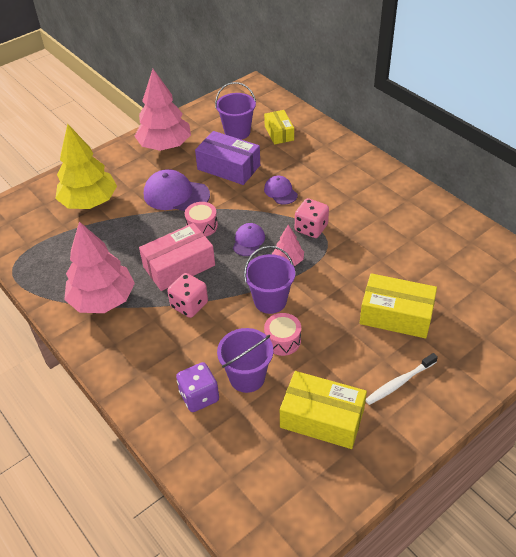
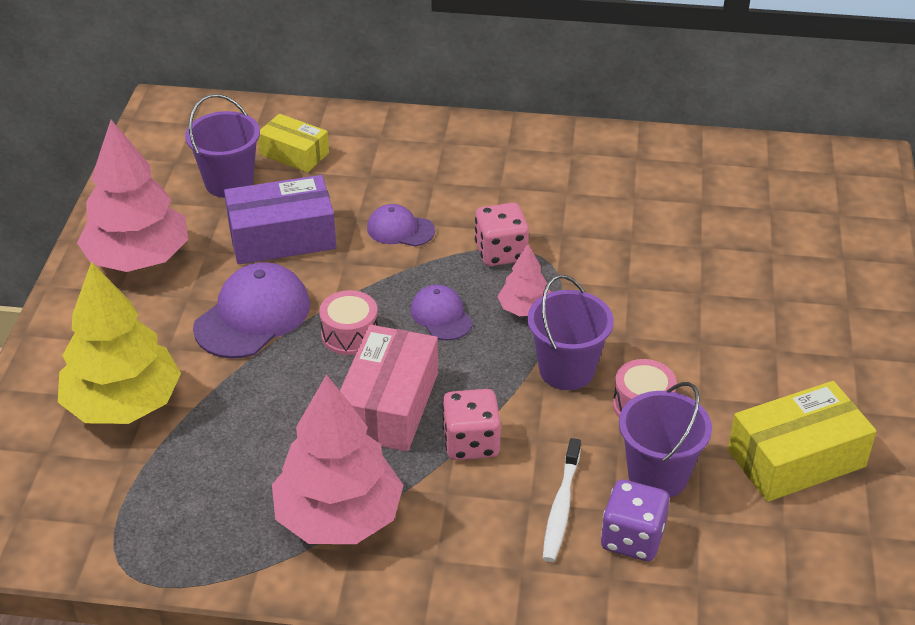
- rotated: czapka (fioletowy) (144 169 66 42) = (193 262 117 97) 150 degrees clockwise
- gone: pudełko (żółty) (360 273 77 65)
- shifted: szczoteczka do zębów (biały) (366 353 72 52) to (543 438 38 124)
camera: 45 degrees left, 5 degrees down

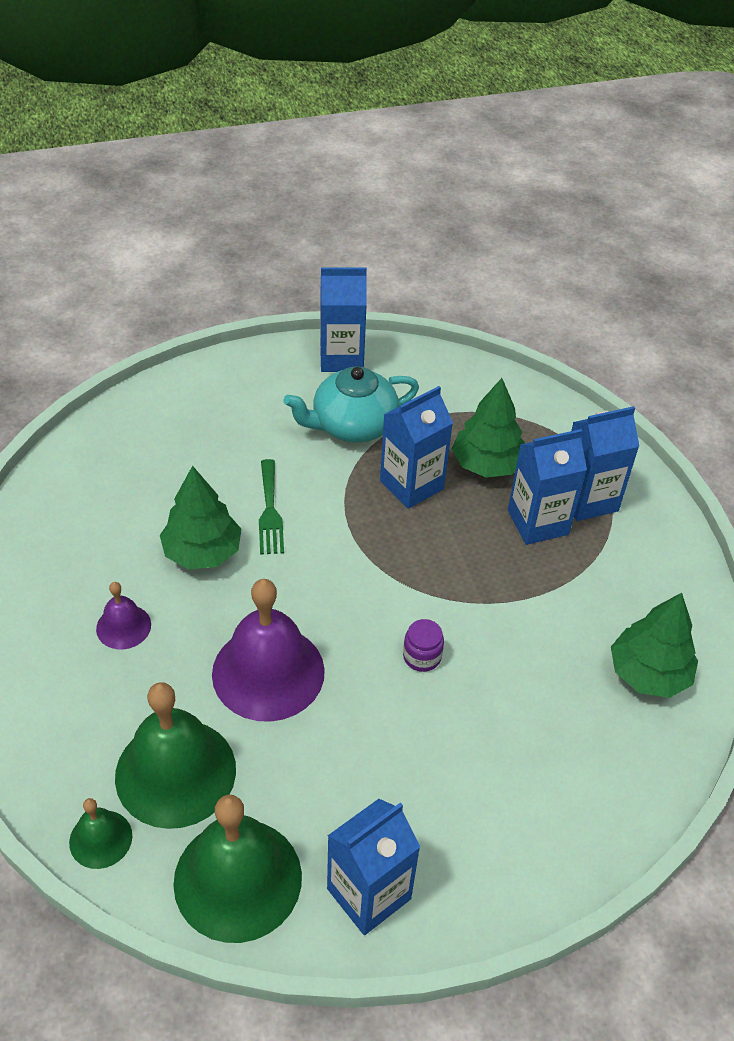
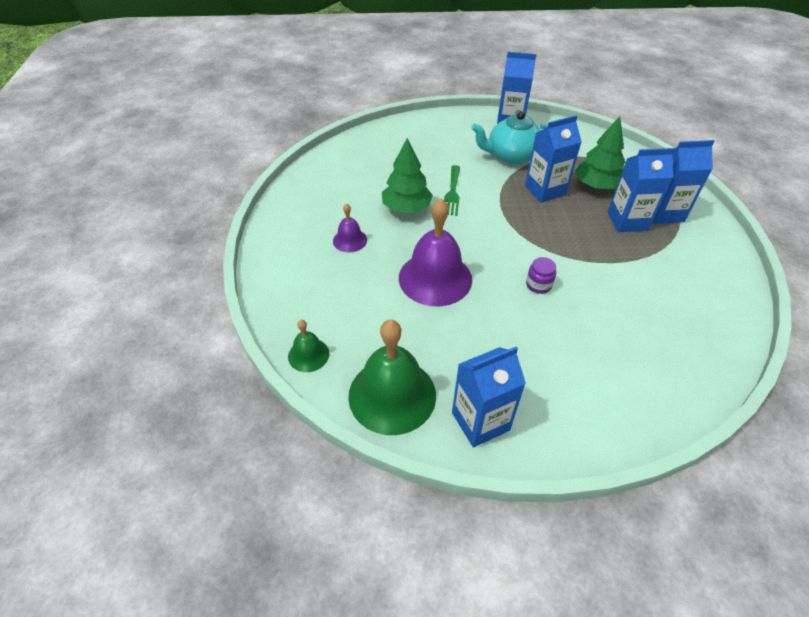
- gone: dzwonek (zielony) (115 682 121 147)
- gone: drzewko (zielony) (611 593 87 105)
camera: 15 degrees right, 0 degrees up

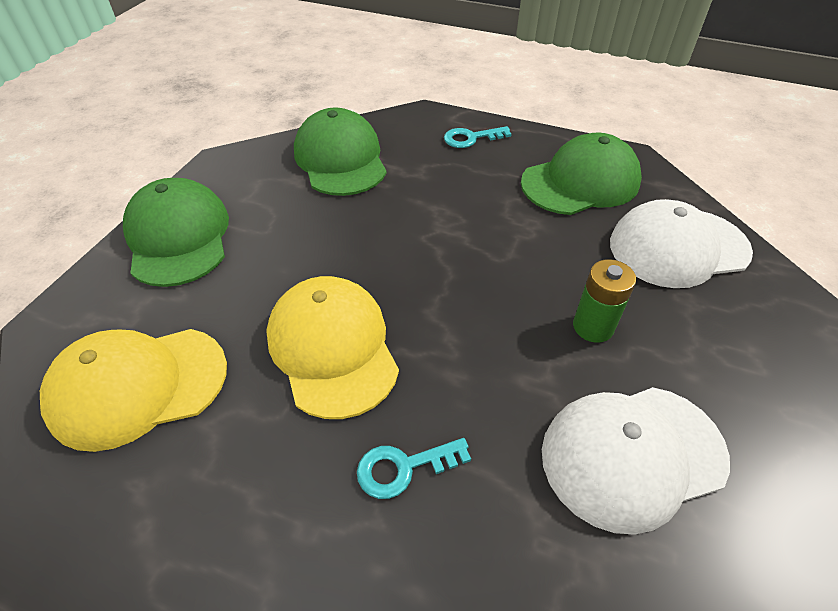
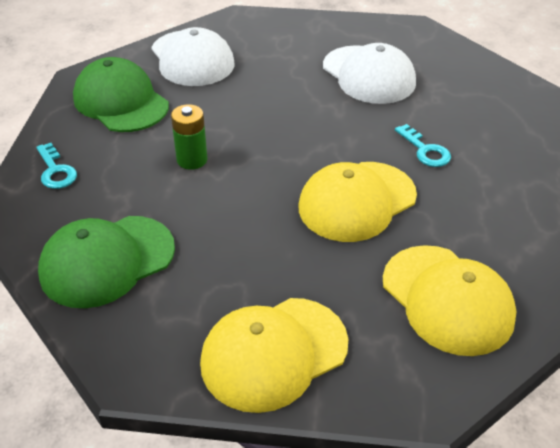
- repainted: czapka (zielony) (123 178 106 109) to czapka (żółty) (200 298 148 115)
- shifted: bateria (zielony) (573 259 63 84) to (171 104 36 66)
camera: 105 degrees left, 5 degrees down

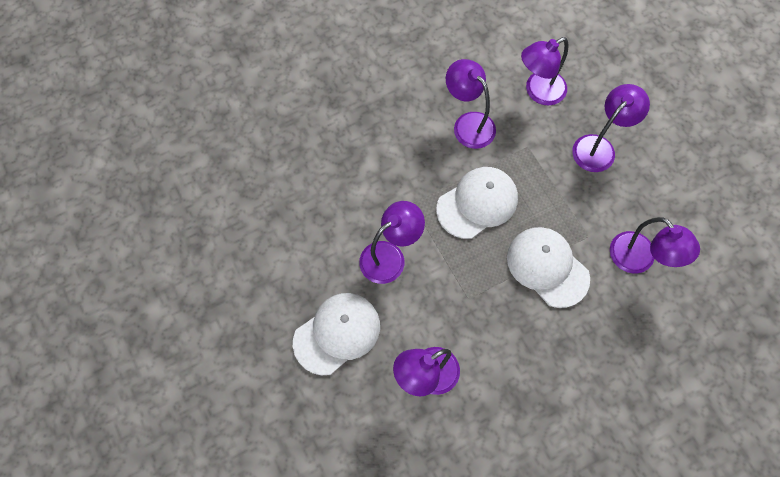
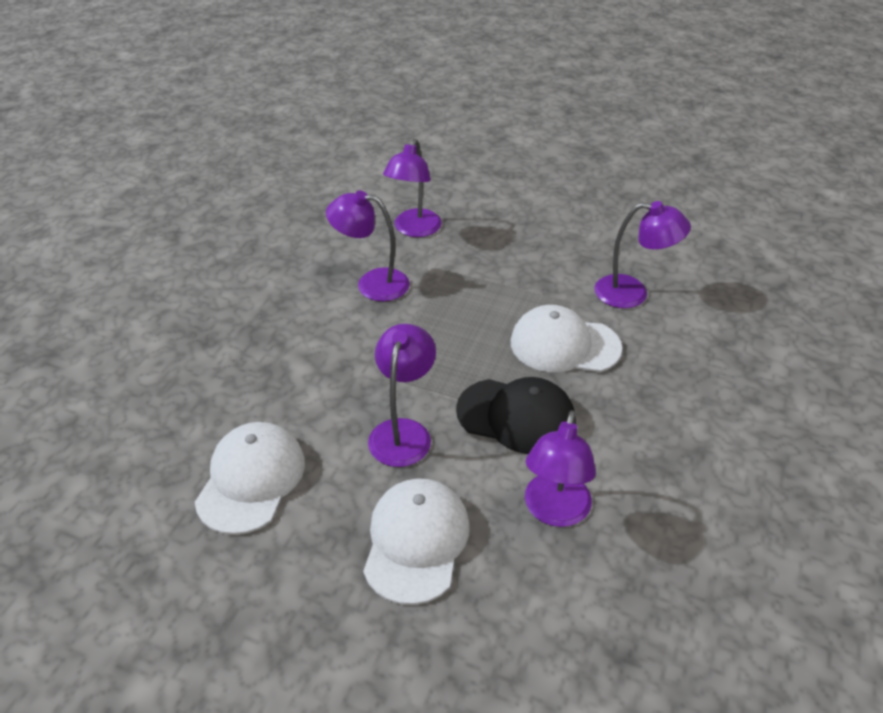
- shifted: czapka (biały) (436 167 82 72) to (195 422 110 113)
- gone: lampka (fioletowy) (572 84 78 88)
- new: czapka (czarny) (456 377 120 77)
camera: 40 degrees left, 25 degrees down

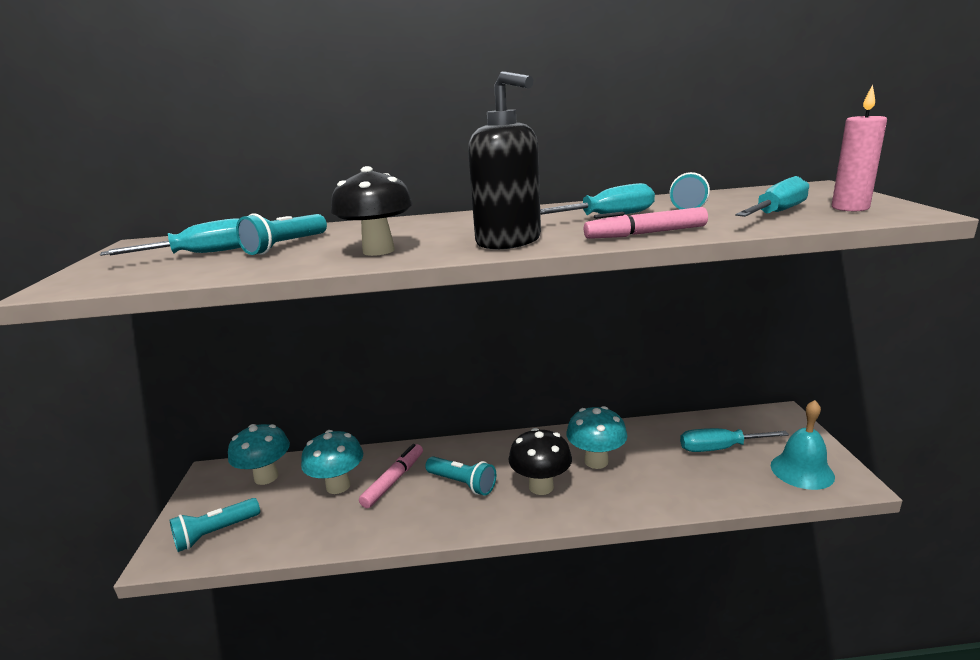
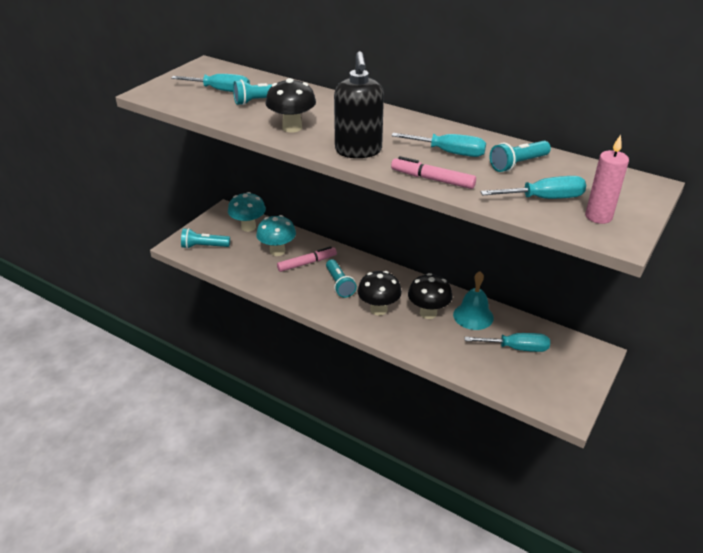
- repainted: grzyb (turkusowy) (566 406 61 63) to grzyb (czarny) (408 273 44 46)
- rotated: śrubokręt (turkusowy) (680 428 109 24) = (464 333 86 19) 150 degrees clockwise
- shifted: dzwonek (turkusowy) (771 400 64 90) to (453 271 41 59)
camera: 35 degrees right, 15 degrees up

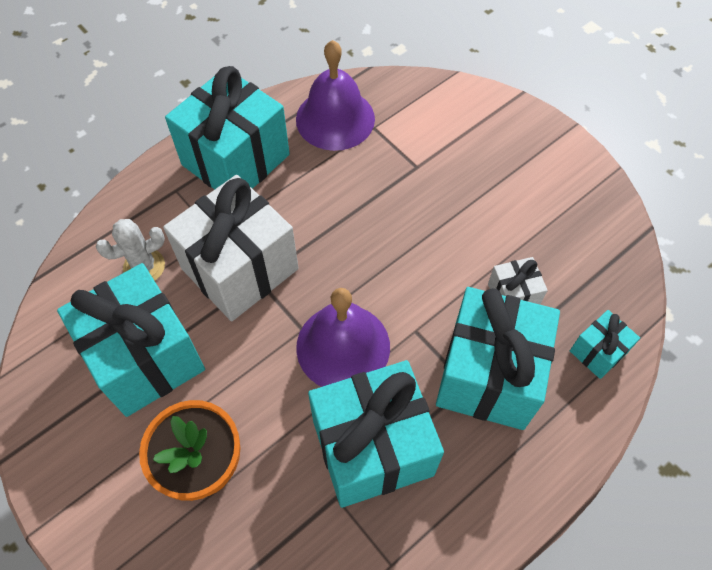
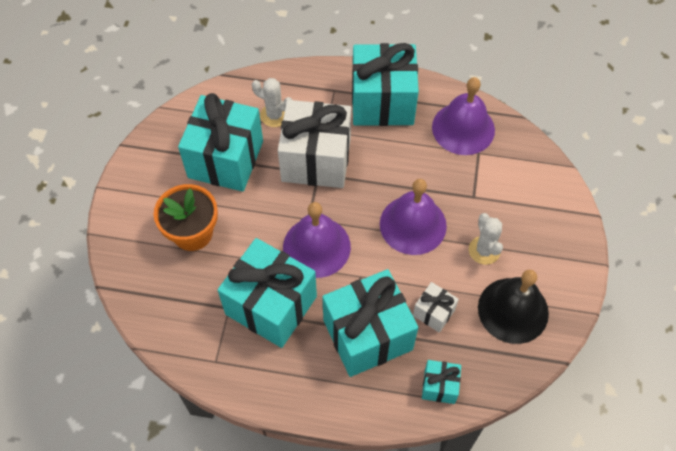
- new: dzwonek (fioletowy) (380 179 67 76)
- new: kaktus (biały) (469 213 34 52)
- new: dzwonek (czarny) (478 270 71 74)
camera: 50 degrees right, 0 degrees up

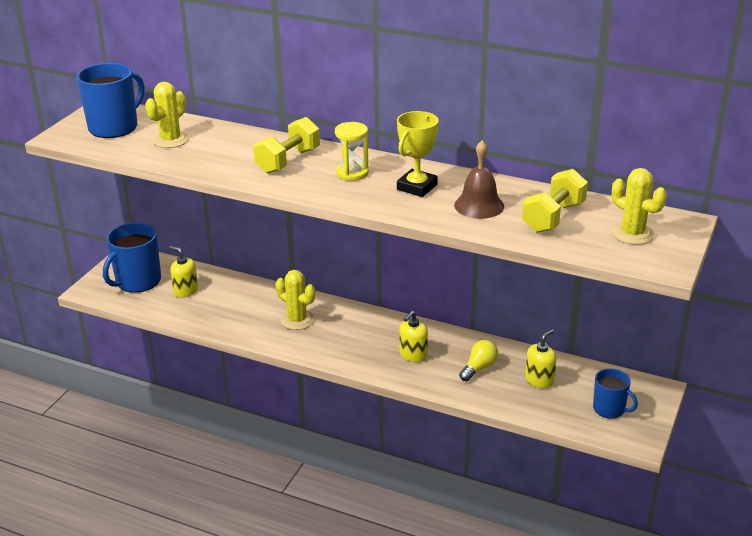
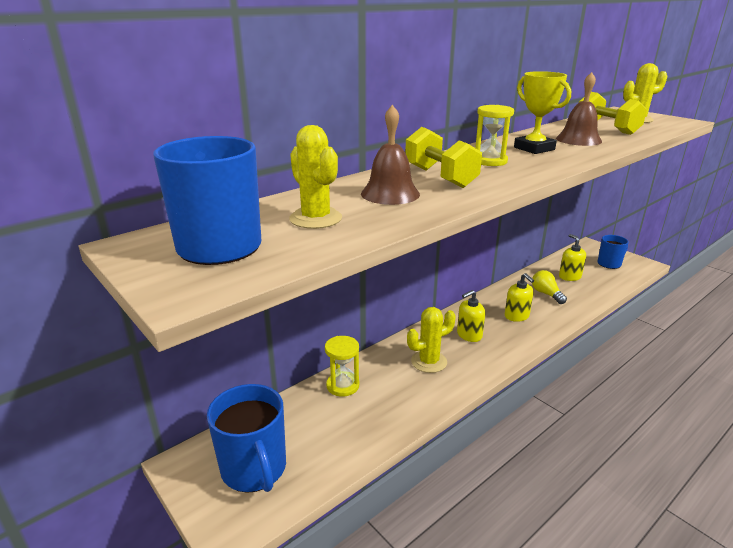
- shifted: dozownik mydła (żółty) (169 246 29 52) to (457 290 28 52)
- new: klepsydra (żółty) (325 336 34 61)
- new: dzwonek (brązowy) (361 105 59 100)
camera: 65 degrees left, 5 degrees down

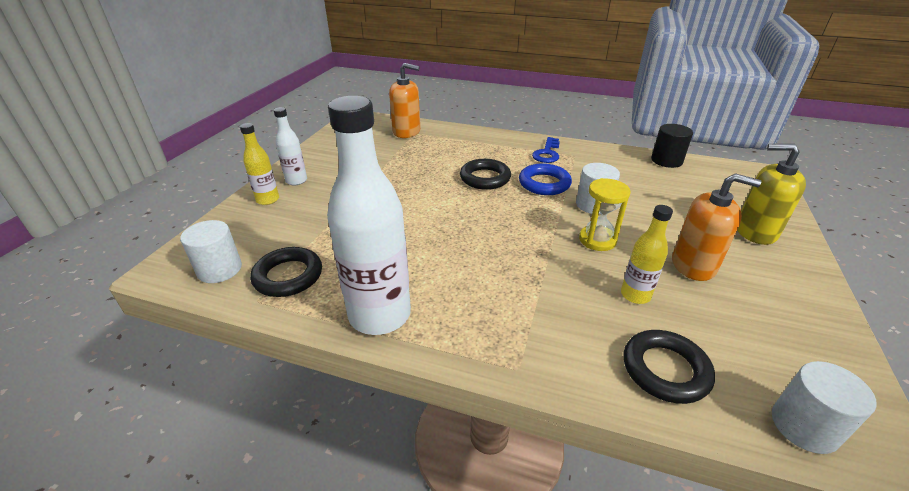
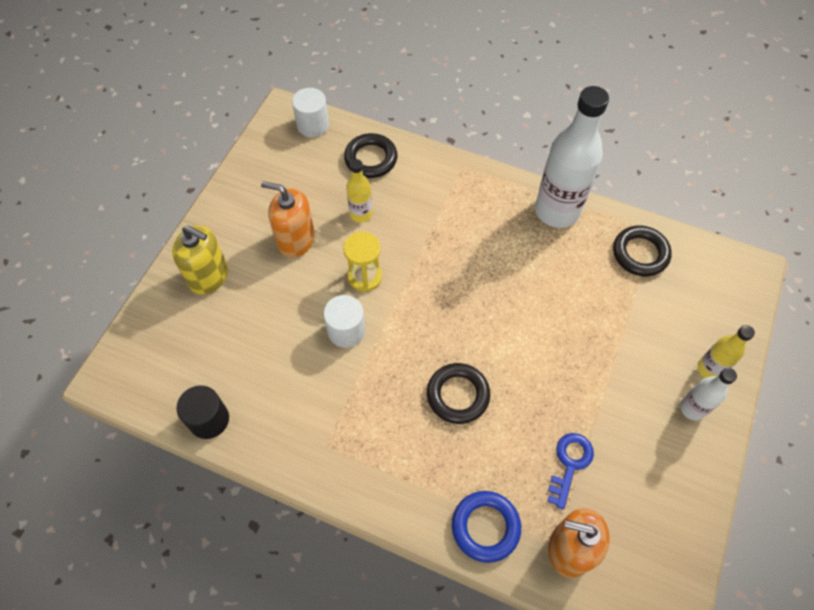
- gone: walec (biały) (180 220 62 63)
- shifted: pierścień (niebieski) (519 163 53 32) to (452 491 69 72)
- shifted: klucz (niebieski) (532 137 28 26) to (547 433 47 76)
camera: 175 degrees left, 25 degrees up

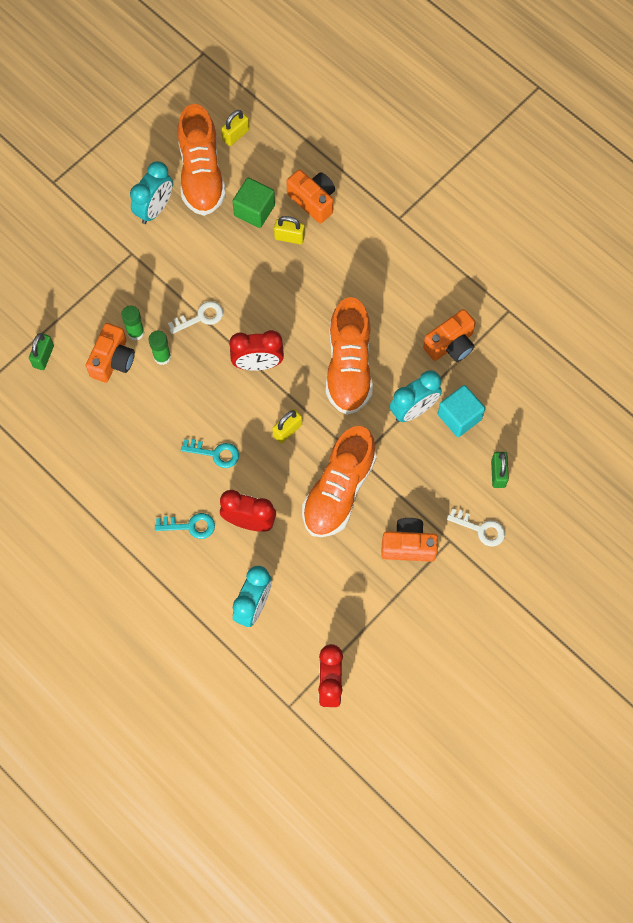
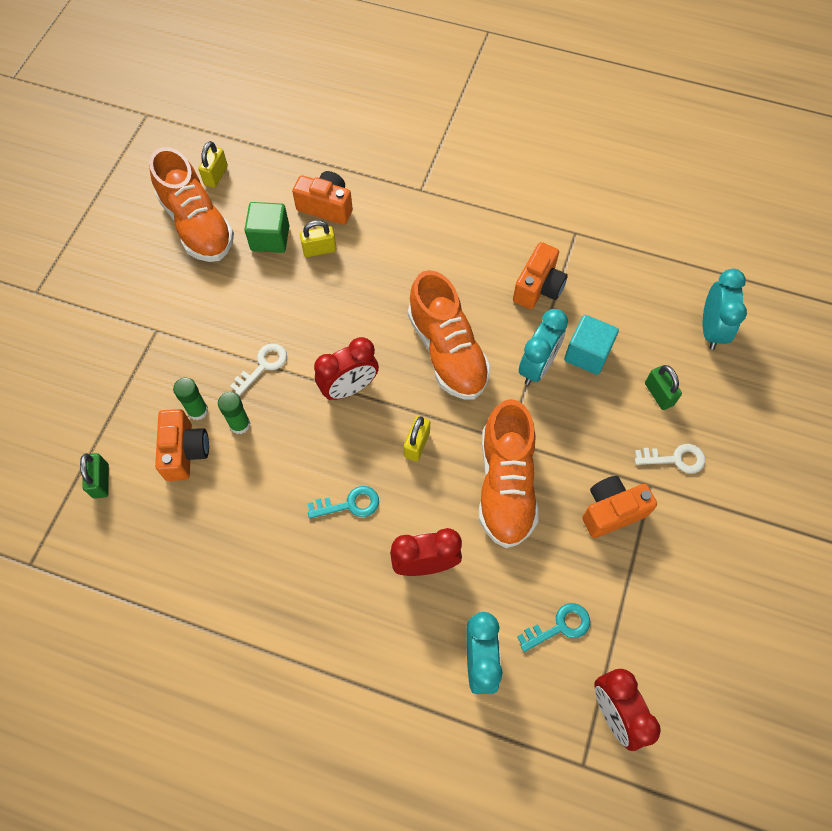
- shifted: budzik (turkusowy) (130 161 43 63) to (703 269 44 81)
- shifted: klucz (turkusowy) (155 513 60 26) to (517 603 73 49)
camera: 25 degrees left, 5 degrees down

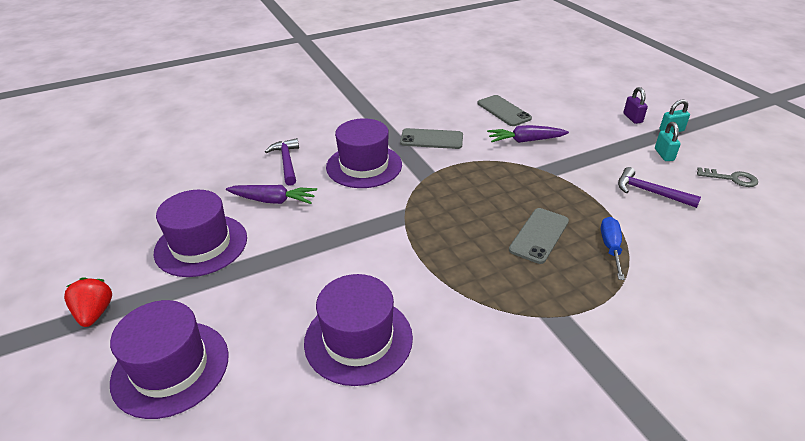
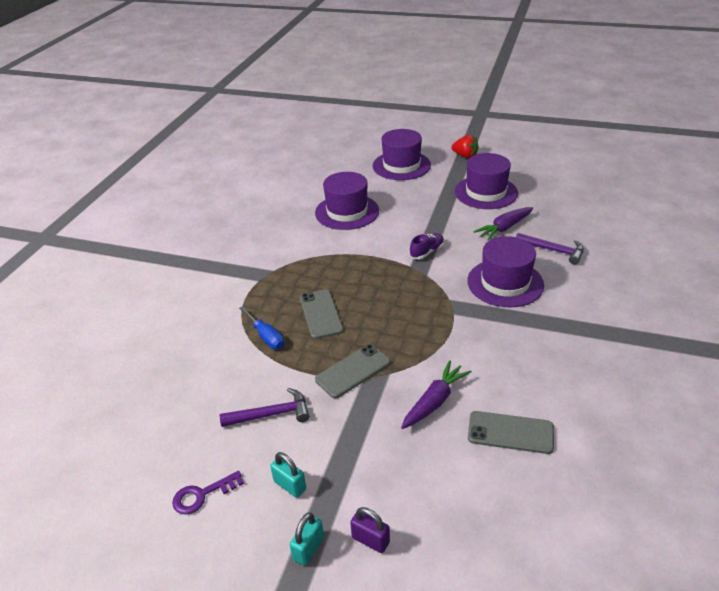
- shifted: telefon (szary) (400 128 63 21) to (315 344 76 54)
- repainted: klucz (szary) (697 167 61 20) to klucz (fioletowy) (172 471 72 44)
- new: but (fioletowy) (410 233 34 26)
camera: 135 degrees right, 0 degrees up

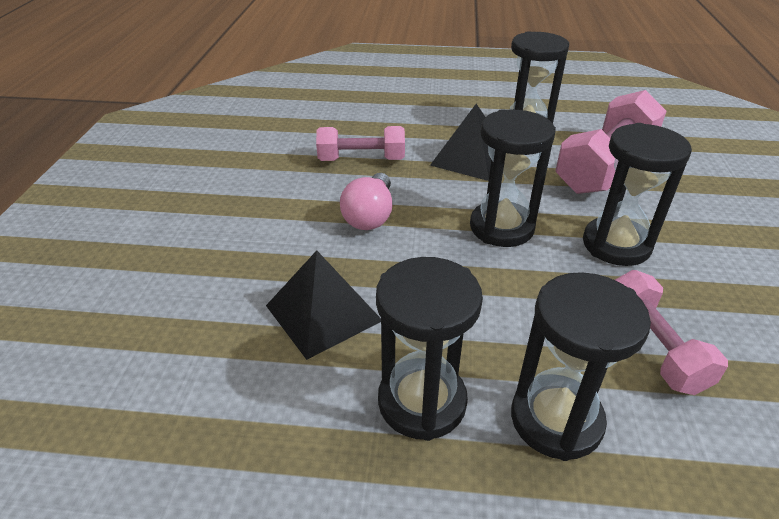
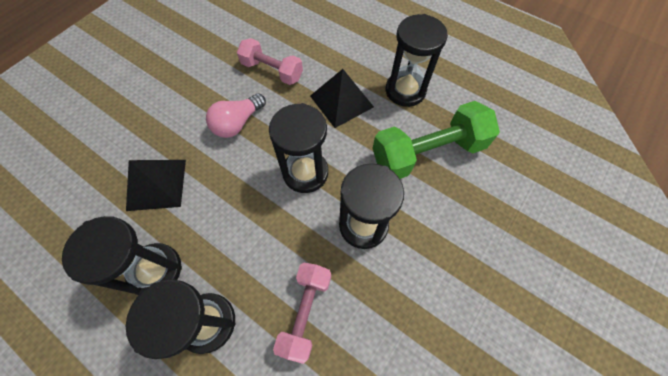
- repainted: hantel (różowy) (555 90 112 104) to hantel (zielony) (372 101 128 78)
camera: 30 degrees right, 25 degrees up

